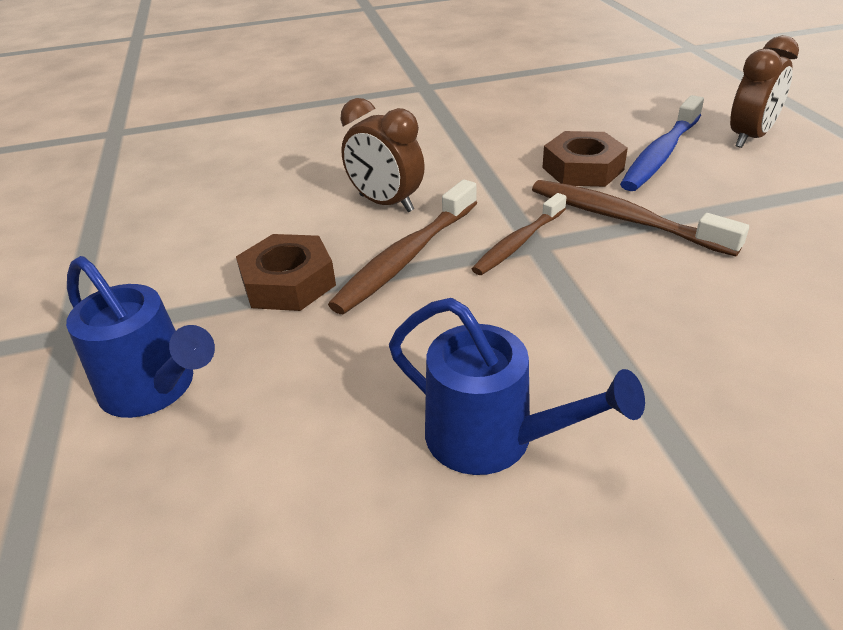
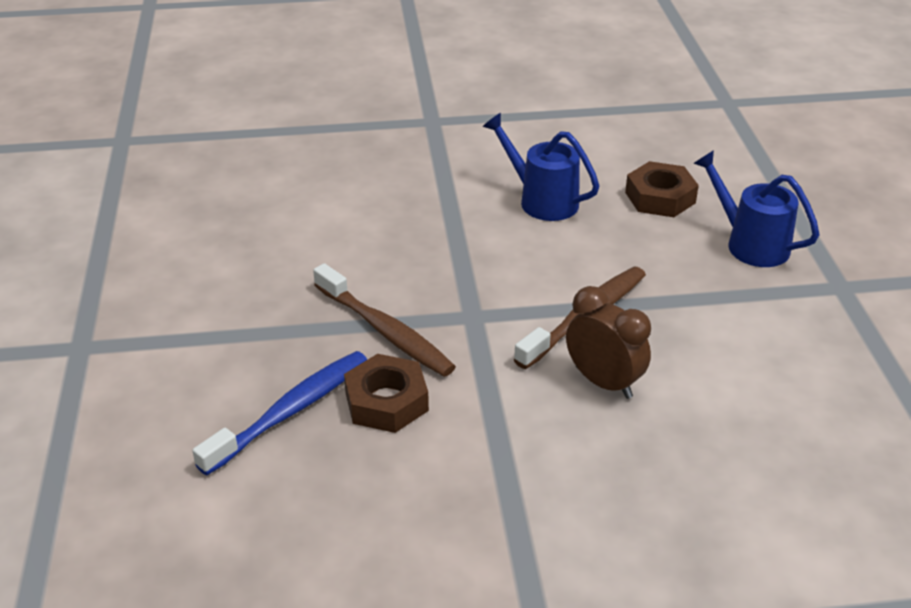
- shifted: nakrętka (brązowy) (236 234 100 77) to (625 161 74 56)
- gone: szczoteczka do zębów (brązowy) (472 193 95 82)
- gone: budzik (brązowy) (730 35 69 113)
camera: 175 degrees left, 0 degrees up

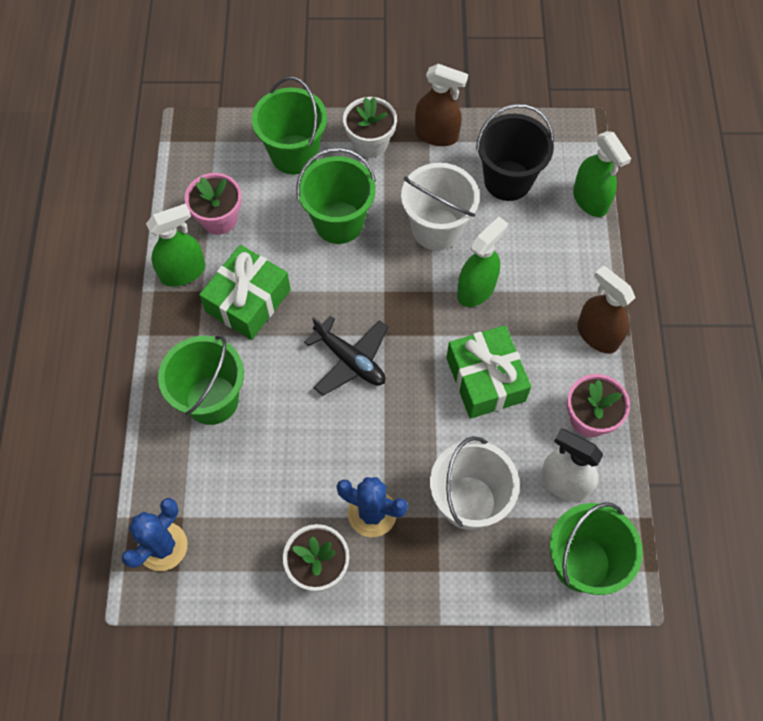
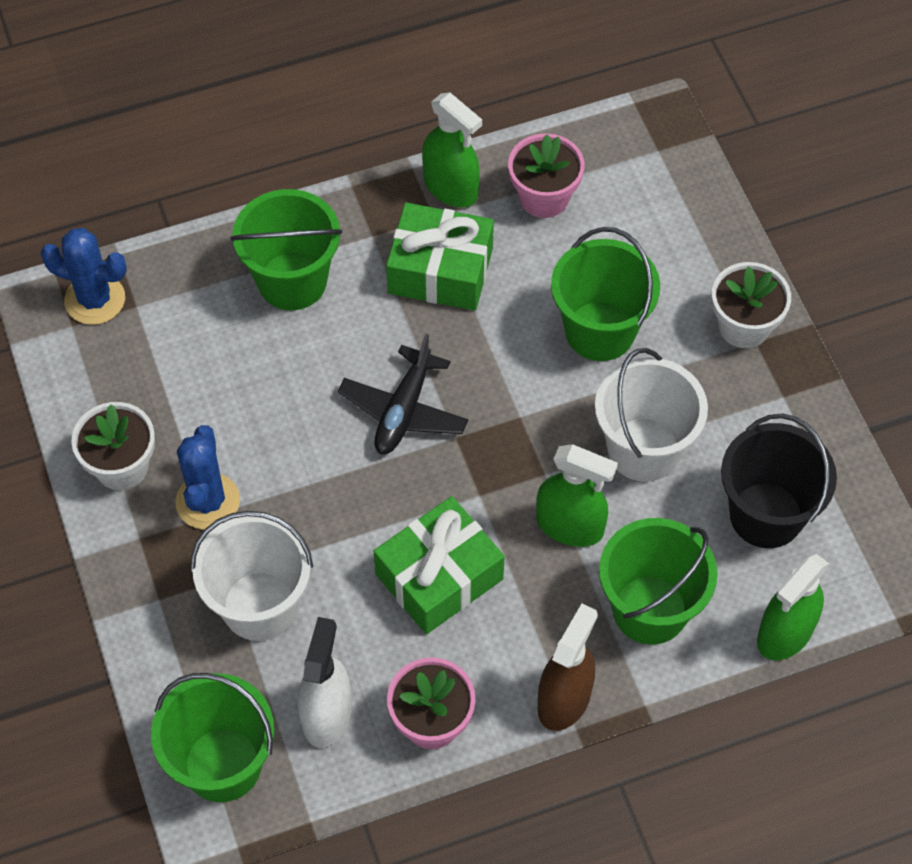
- shifted: wiadro (zielony) (252 77 75 98) to (599 518 119 127)
- gone: spryskiwacz (brązowy) (415 64 53 82)
camera: 70 degrees right, 5 degrees down

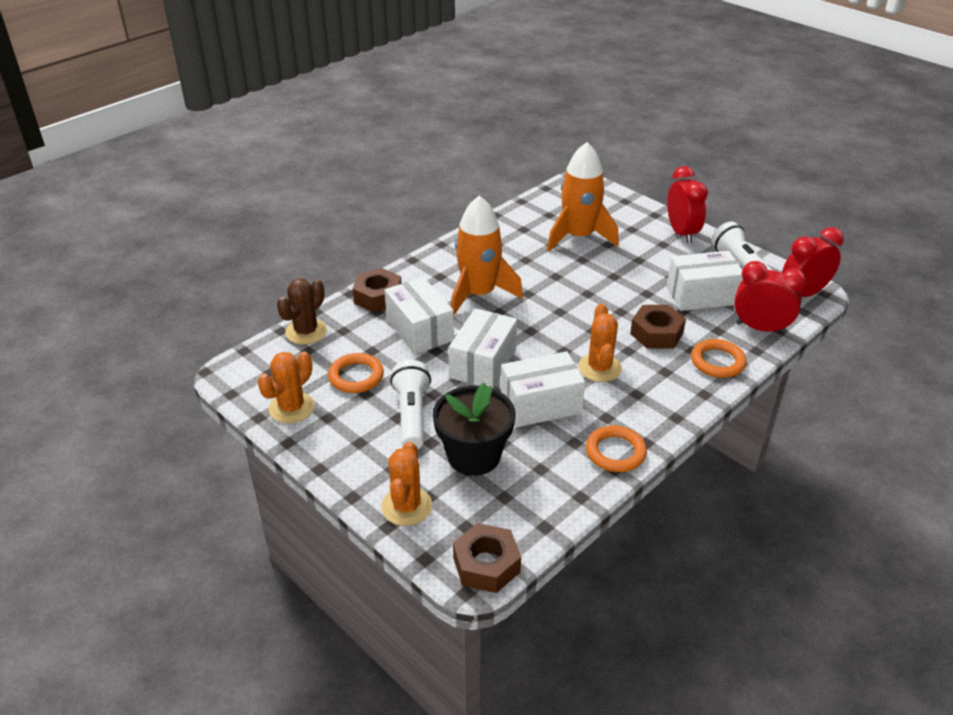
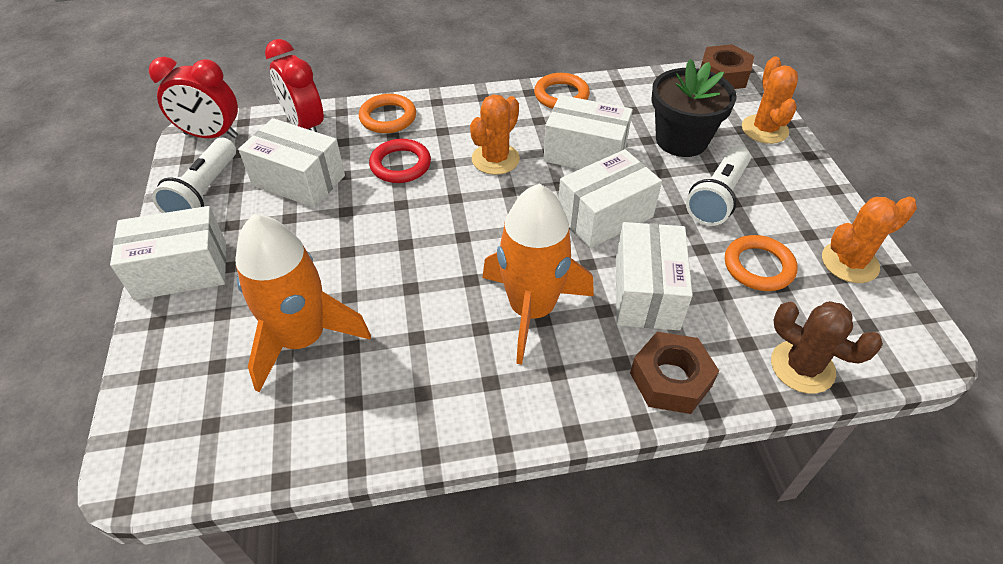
- rotated: kaktus (brązowy) (277 278 50 66) = (771 301 112 93) 60 degrees clockwise
- rotated: kaktus (pomarańczowy) (381 442 51 84) = (742 56 56 88) 45 degrees counterclockwise
- swapped: nakrętka (brązowy) (630 305 56 44) to pierścień (czerwony) (369 139 62 44)
- swapped: budzik (czerwony) (667 166 41 77) to pudełko (biały) (110 206 116 94)
camera: 145 degrees left, 10 degrees up

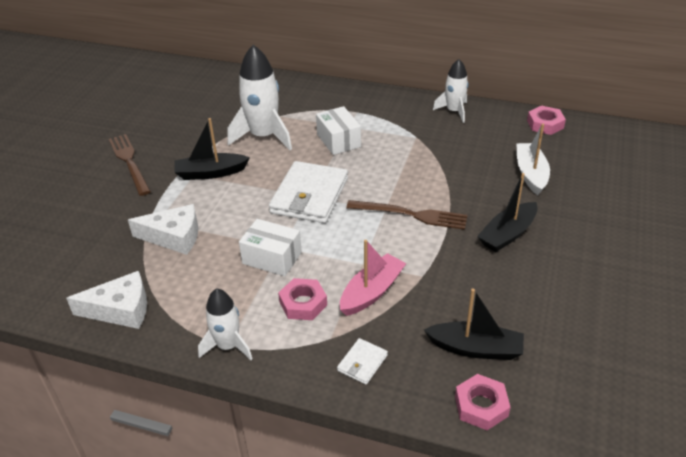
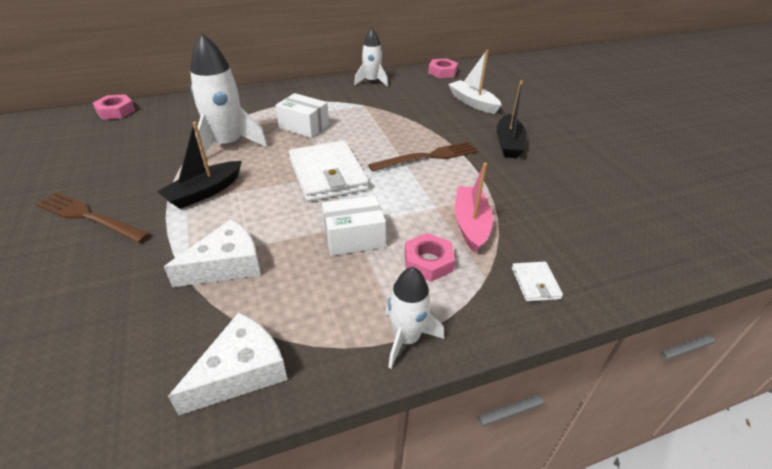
- gone: łódka (czarny) (424 288 100 72)
- shifted: nakrętka (różowy) (455 374 56 56) to (93 94 42 26)
camera: 40 degrees left, 0 degrees up

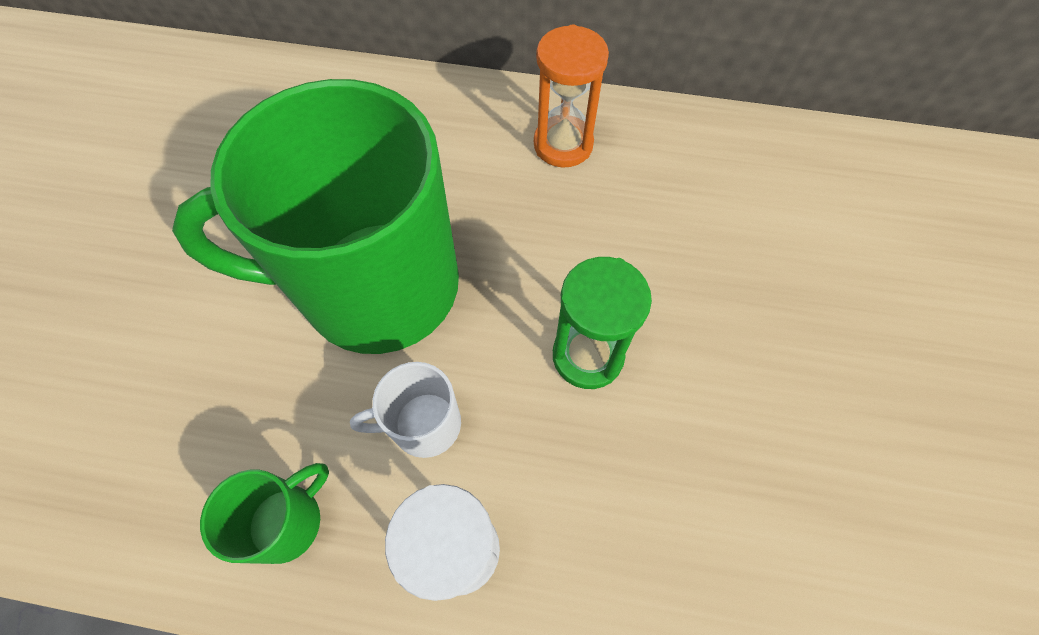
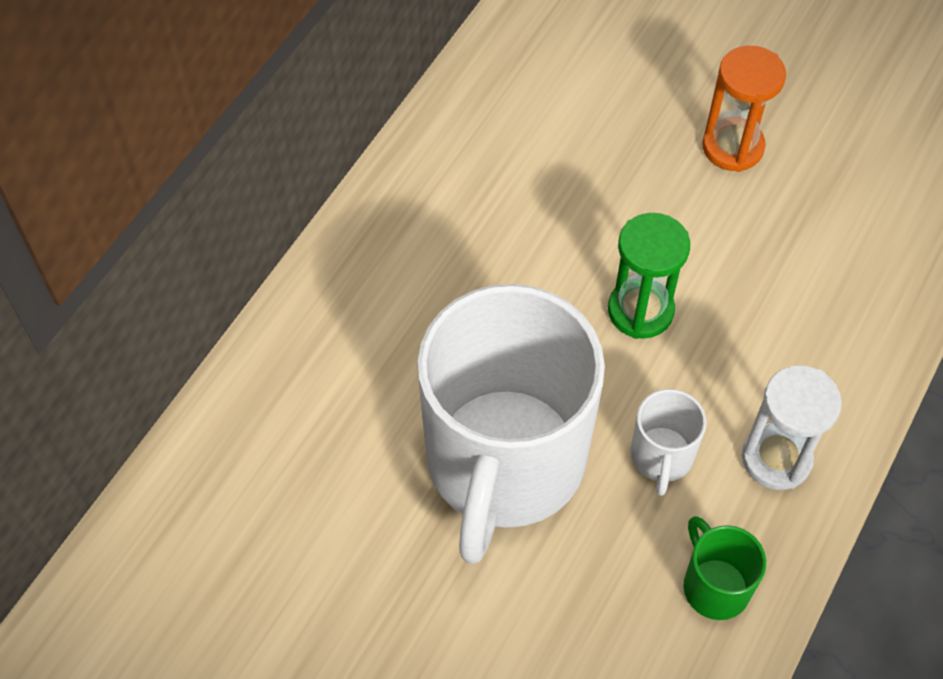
- repainted: kubek (zielony) (172 79 287 275) to kubek (biały) (417 284 188 280)
- shifted: klepsydra (pomarańczowy) (534 24 75 144) to (702 46 84 126)
camera: 70 degrees left, 5 degrees down

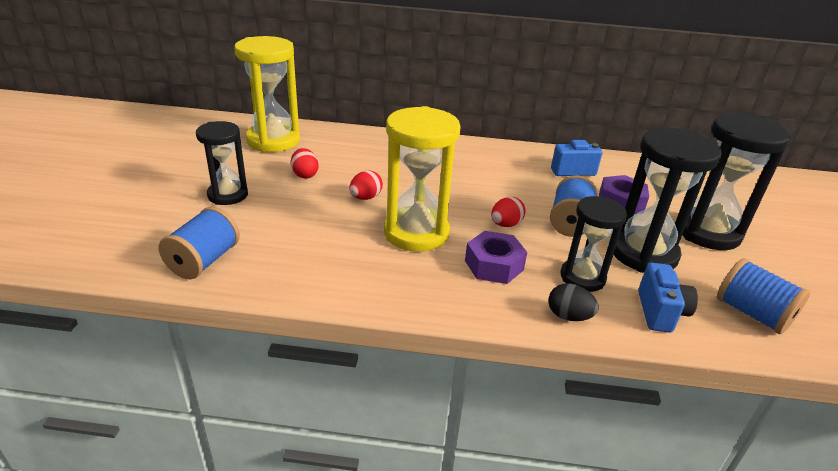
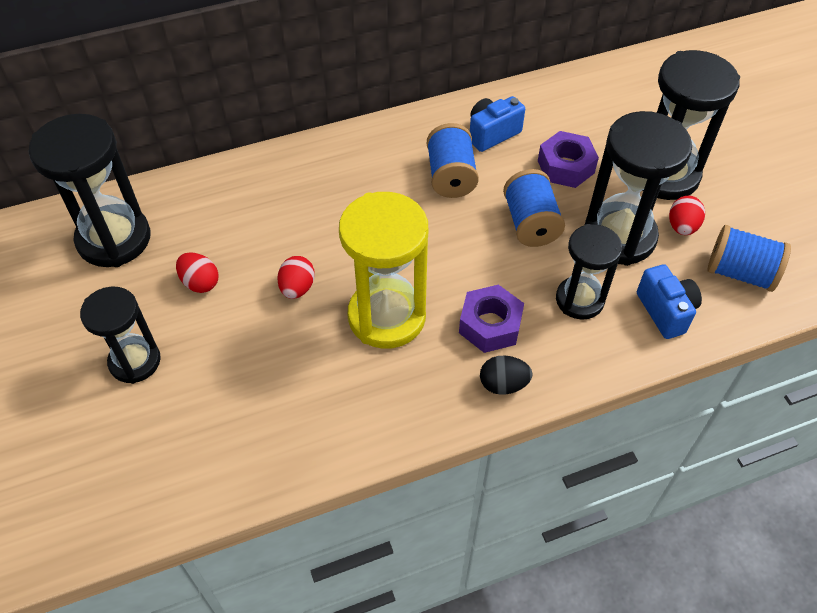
- shifted: szpulka (niebieski) (159 207 81 72) to (427 123 52 75)
- repainted: klepsydra (żółty) (234 36 66 117) to klepsydra (czarny) (29 114 121 153)
- shifted: jajko (czerwony) (491 197 34 30) to (669 196 36 39)
- shifted: jajko (czarny) (548 283 51 38) to (480 356 53 39)
camera: 25 degrees left, 20 degrees up

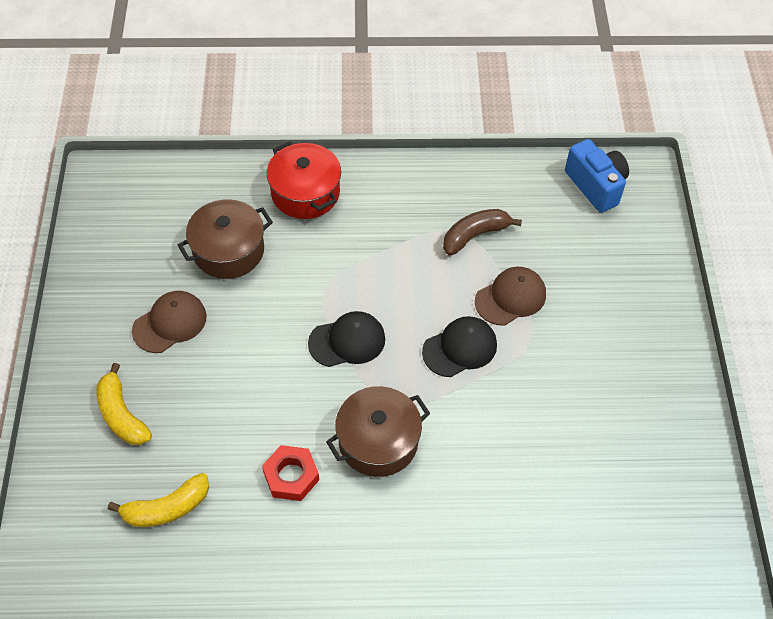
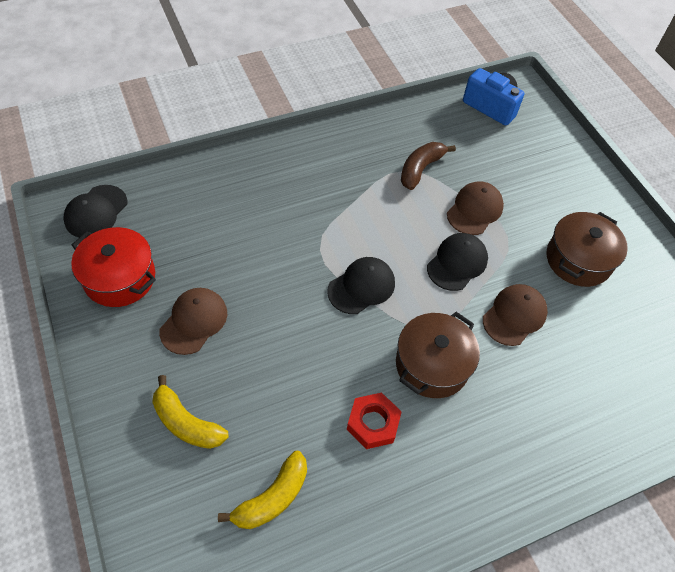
- shifted: garnek (brązowy) (178 199 95 80) to (547 212 81 75)
- shifted: garnek (czerwony) (267 141 74 78) to (71 227 85 80)
- new: czapka (czarny) (63 185 64 53)
- new: czapka (brązowy) (483 284 65 62)
camera: 25 degrees left, 0 degrees up

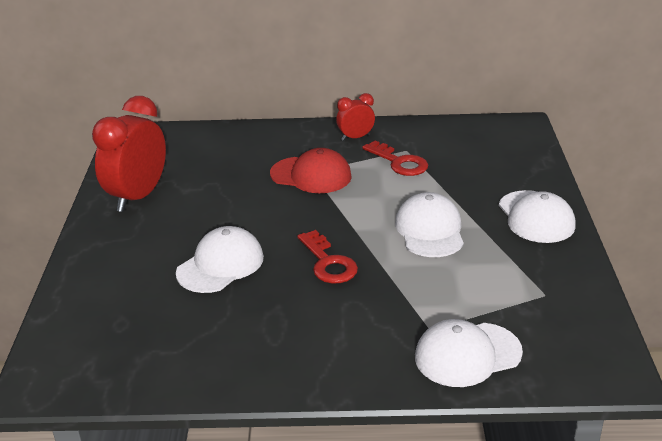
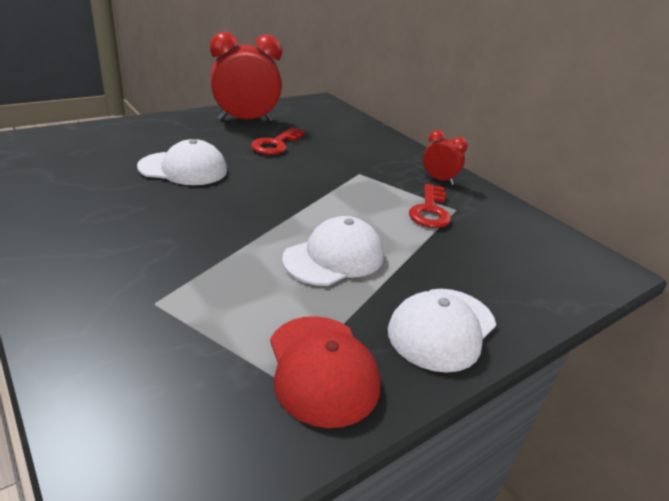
- shifted: czapka (czerwony) (270 148 82 45) to (270 316 110 112)
- shifted: klucz (czerwony) (297 230 61 54) to (251 127 54 28)
- gone: czapka (biały) (415 319 108 68)
camera: 50 degrees right, 0 degrees up

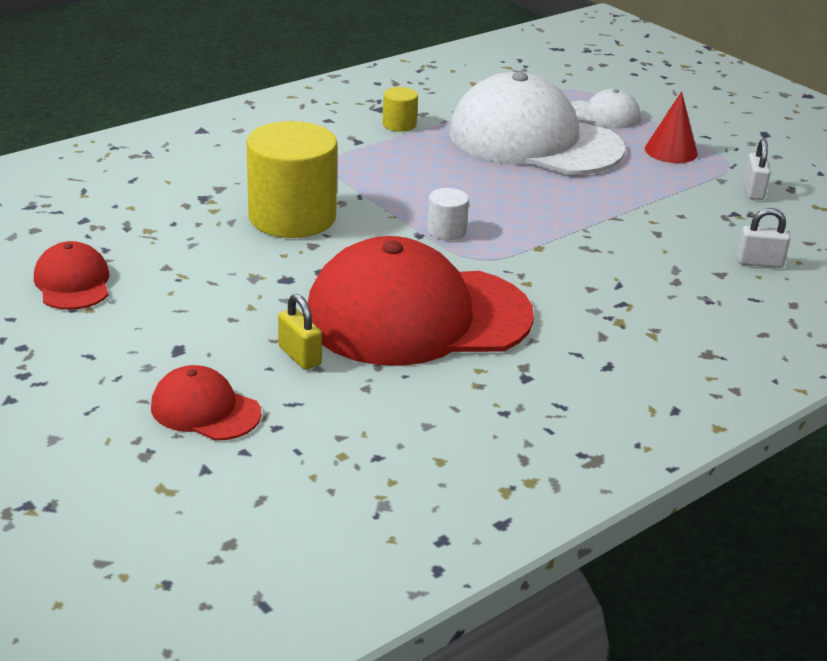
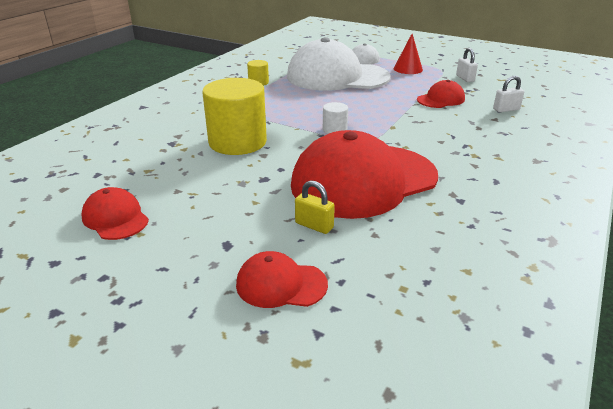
- new: czapka (czerwony) (417 80 48 28)
camera: 20 degrees left, 0 degrees up

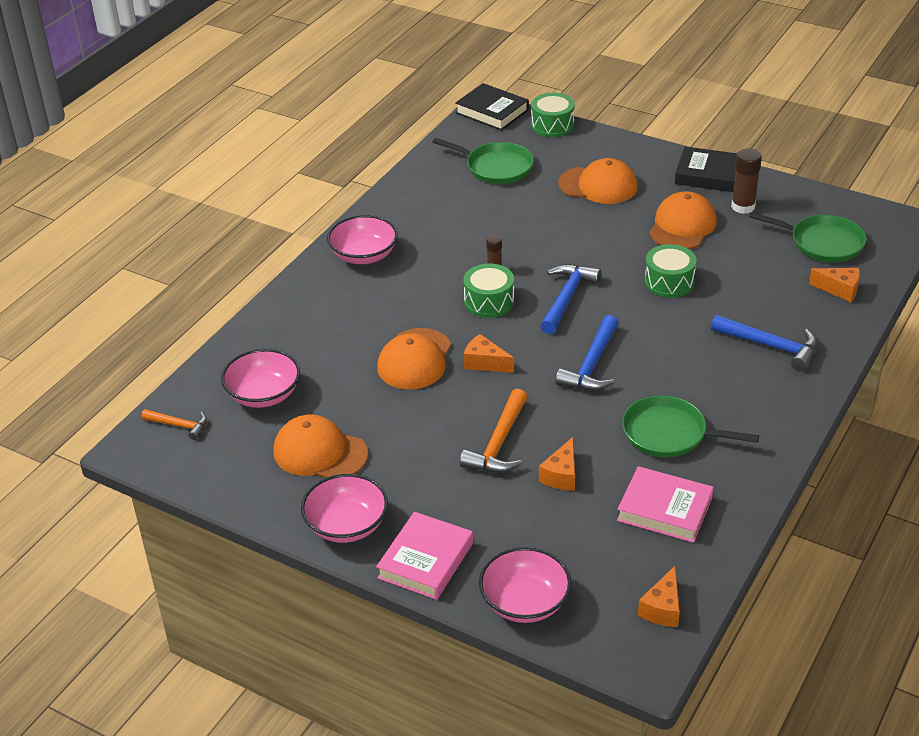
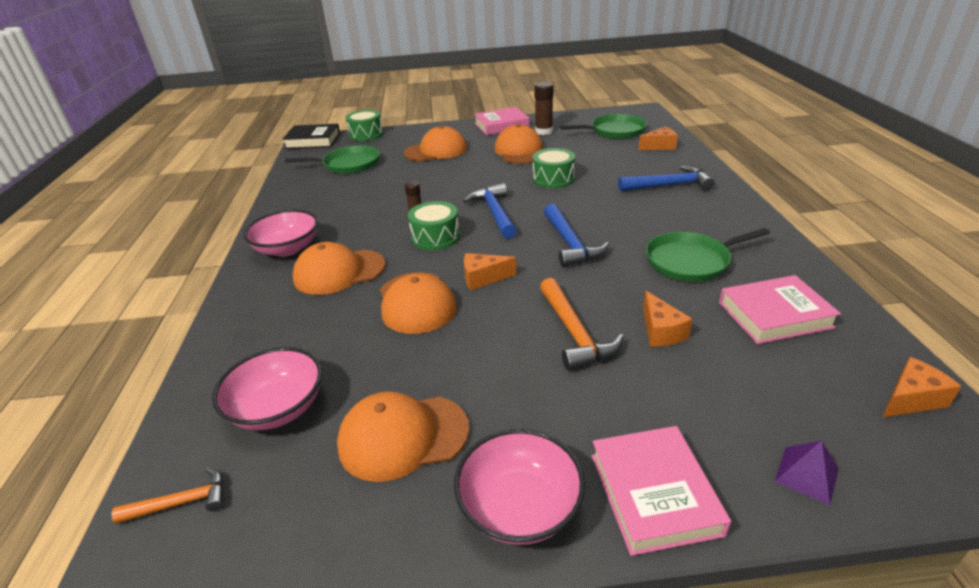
- swapped: miska (różowy) (479 547 93 76) to piramida (fioletowy) (774 440 65 65)
- rotated: ser (pomarańczowy) (638 566 42 61) = (882 357 79 60) 105 degrees counterclockwise
- repainted: książka (czarny) (675 146 62 46) to książka (różowy) (474 107 56 28)
- new: czapka (pomarańczowy) (293 242 92 53)
camera: 35 degrees left, 5 degrees down

